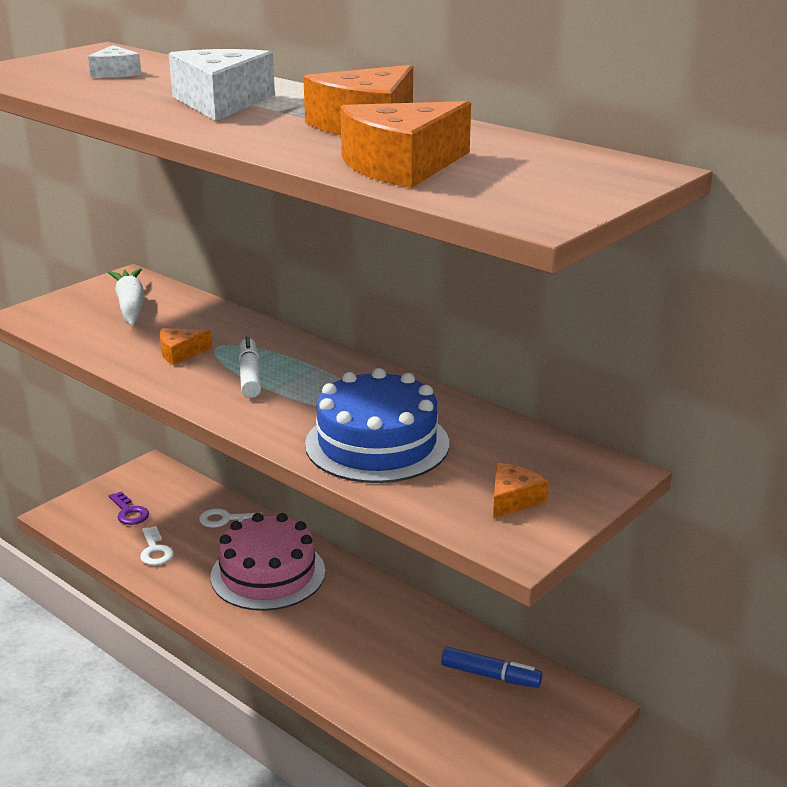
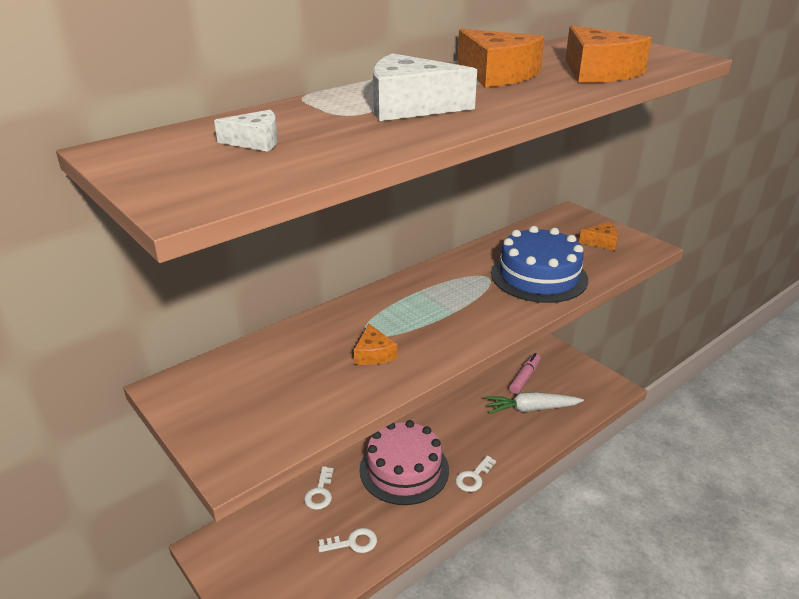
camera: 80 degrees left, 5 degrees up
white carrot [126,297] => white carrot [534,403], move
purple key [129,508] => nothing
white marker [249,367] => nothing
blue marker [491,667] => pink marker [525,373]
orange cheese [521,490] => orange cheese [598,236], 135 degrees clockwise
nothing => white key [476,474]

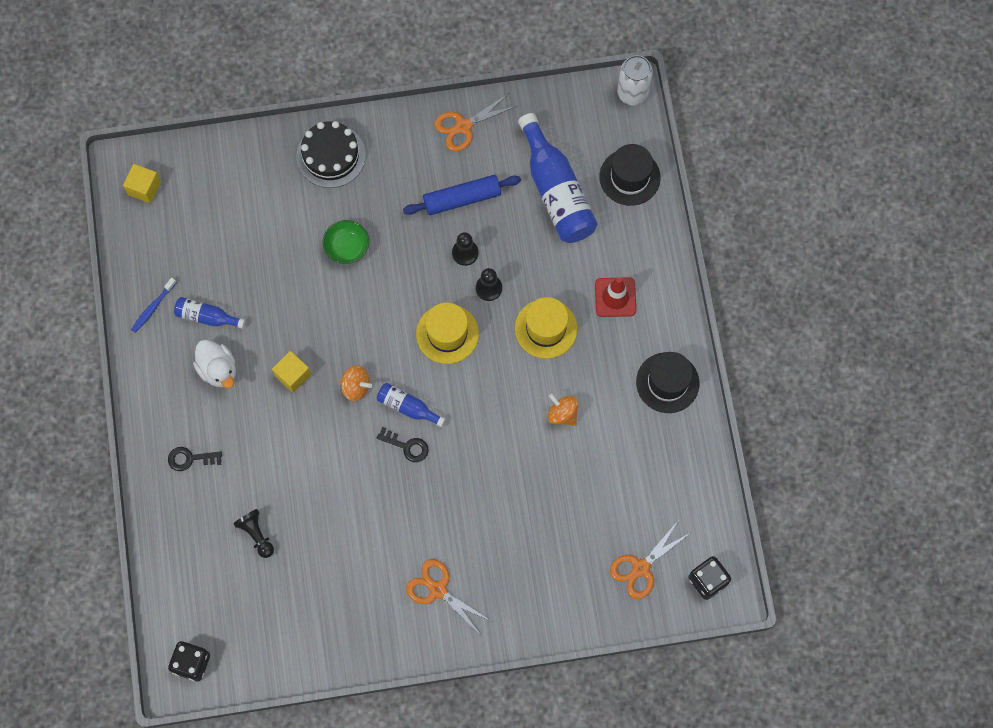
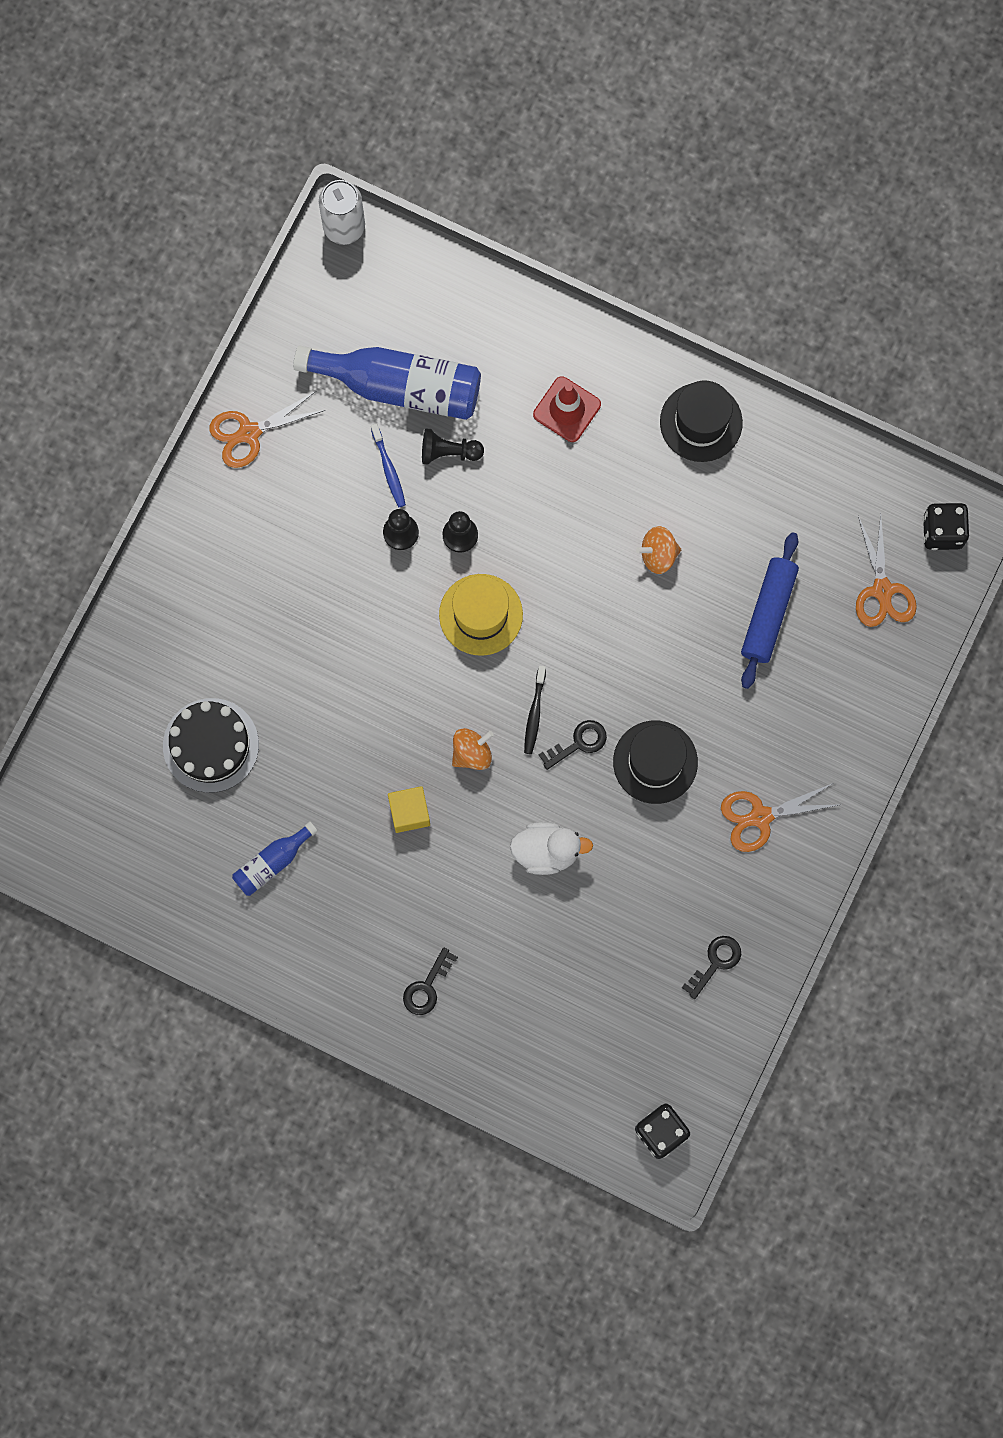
camera: 55 degrees left, 5 degrees up
yellow cube [142,183] => nothing
blue toothbrush [154,305] => blue toothbrush [388,465], move
white duck [214,363] => white duck [551,848], move
black pawn [253,533] => black pawn [453,446], move
black cake [331,154] => black cake [211,745], move
green bowl [345,242] => nothing
blue bottle [411,405] => black toothbrush [535,710]
blue rolling pin [462,195] => blue rolling pin [770,610], move
orange scissors [475,122] => orange scissors [267,429], 60 degrees clockwise
yellow hat [546,328] => nothing
black hat [630,175] => black hat [655,762], move
nothing => black key [711,967]

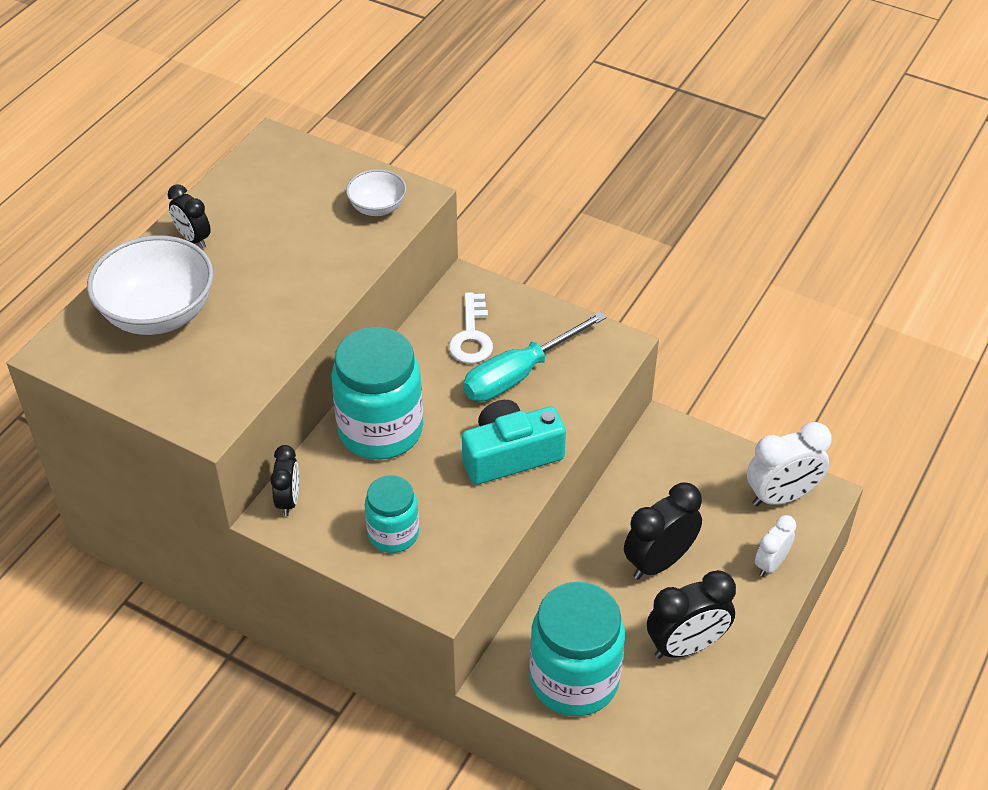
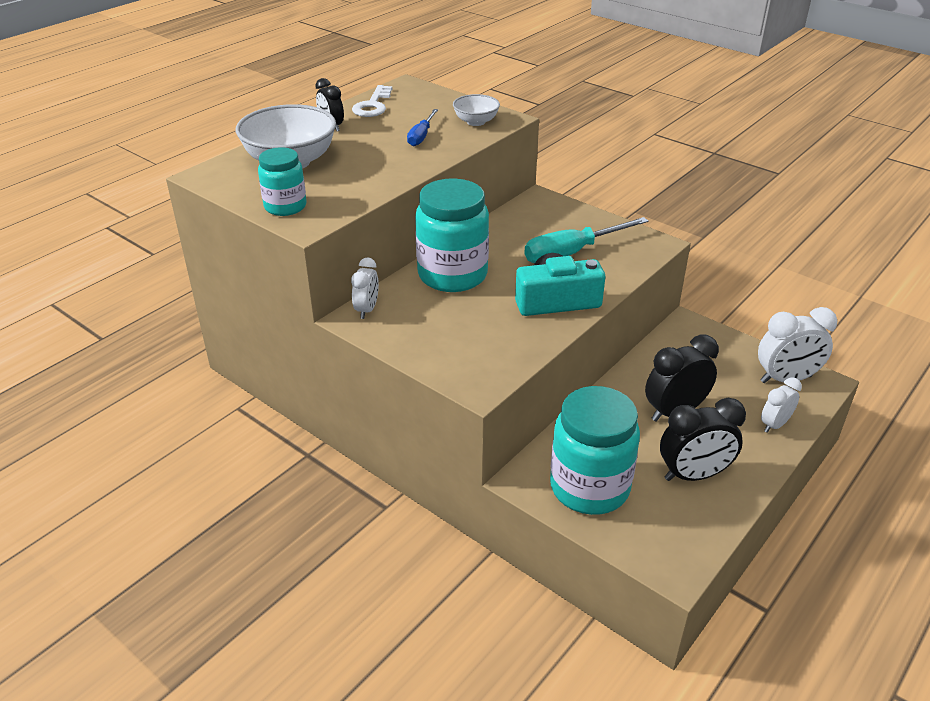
camera: 10 degrees right, 10 degrees down
black clock [284,480] => white clock [365,288]
turquoise jar [392,514] => turquoise jar [282,181], move
white key [471,328] => white key [372,101], move
nothing => blue screwdriver [422,127]

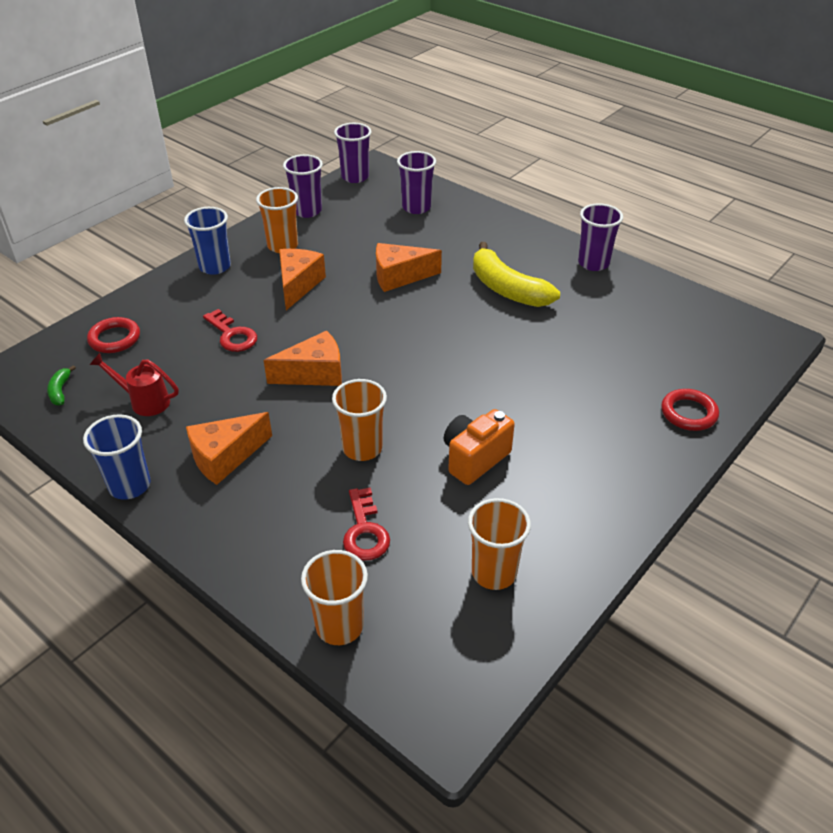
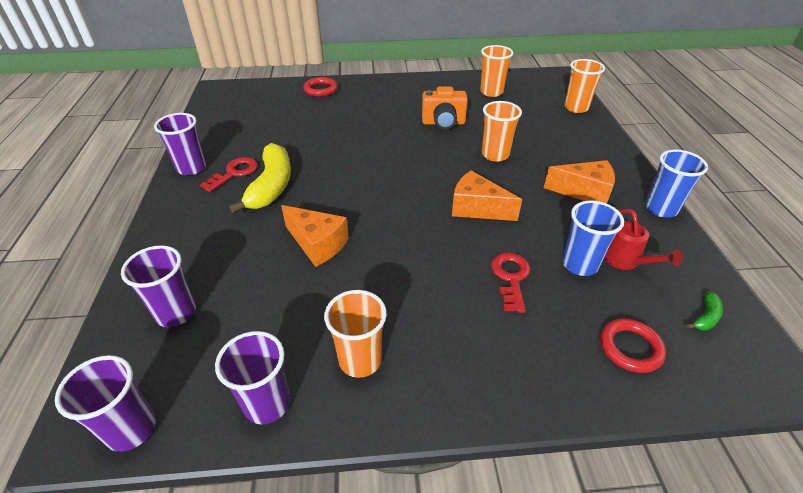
camera: 135 degrees left, 0 degrees up
blue cup [207,241] => blue cup [593,238], move
orange cheese [302,279] => nothing
red key [366,524] => red key [229,174], move

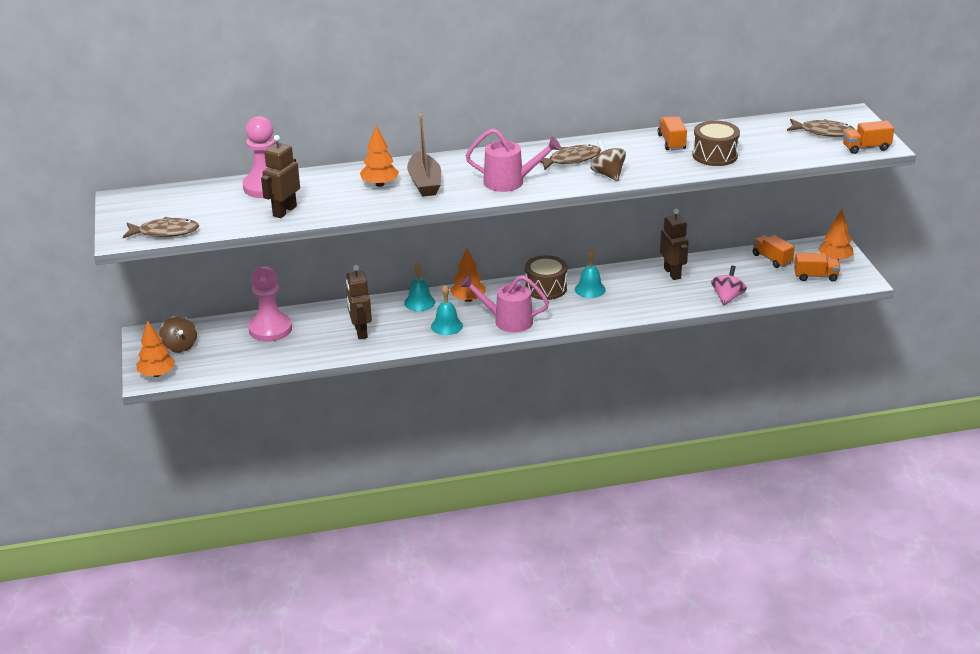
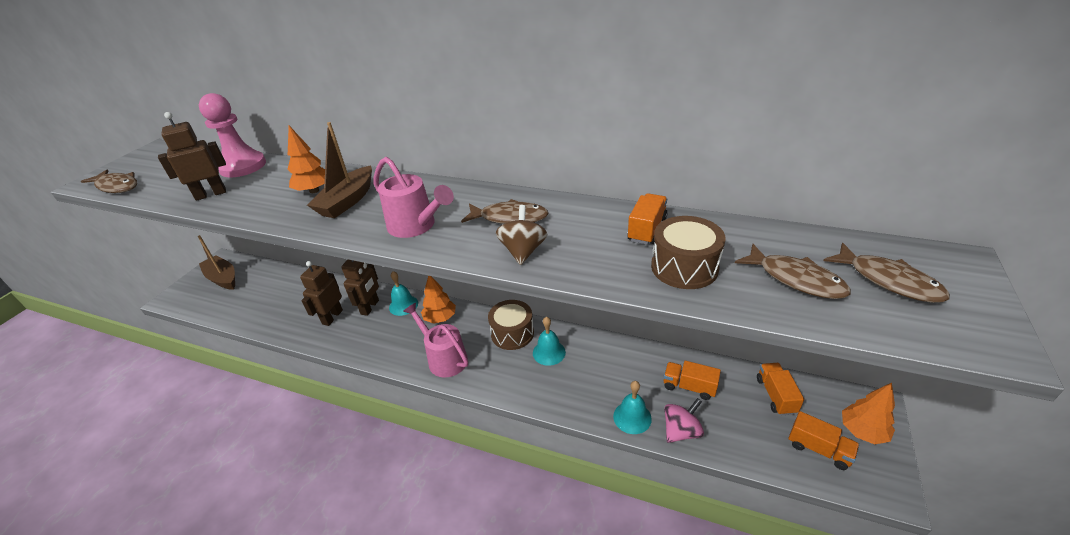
camera: 35 degrees right, 5 degrees up
orange tree [155,348] => nothing
brown spinning top [178,334] => brown boat [216,262]
pink pawn [270,304] => nothing
turquoise bell [447,310] => turquoise bell [632,407], move
brown robot [674,244] => brown robot [360,287], move
orange truck [868,137] => orange truck [692,380], move
nothing => brown fish [793,271]

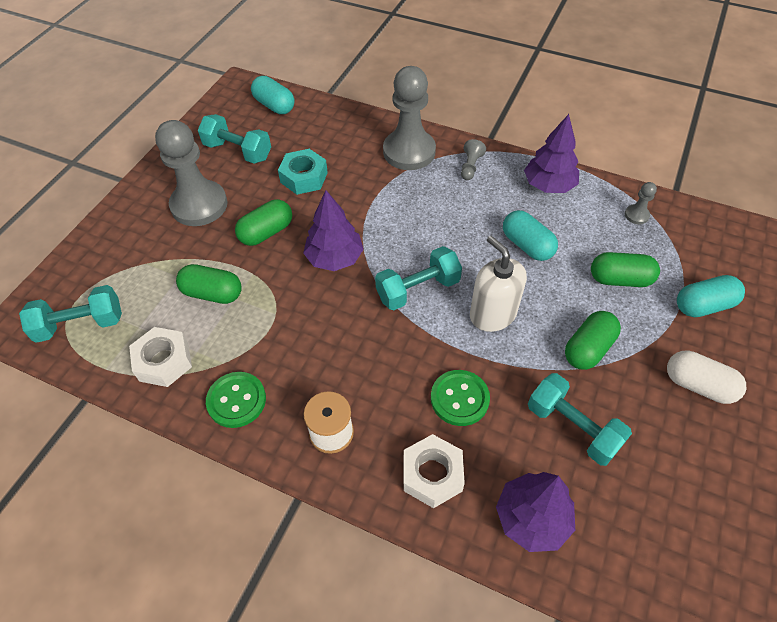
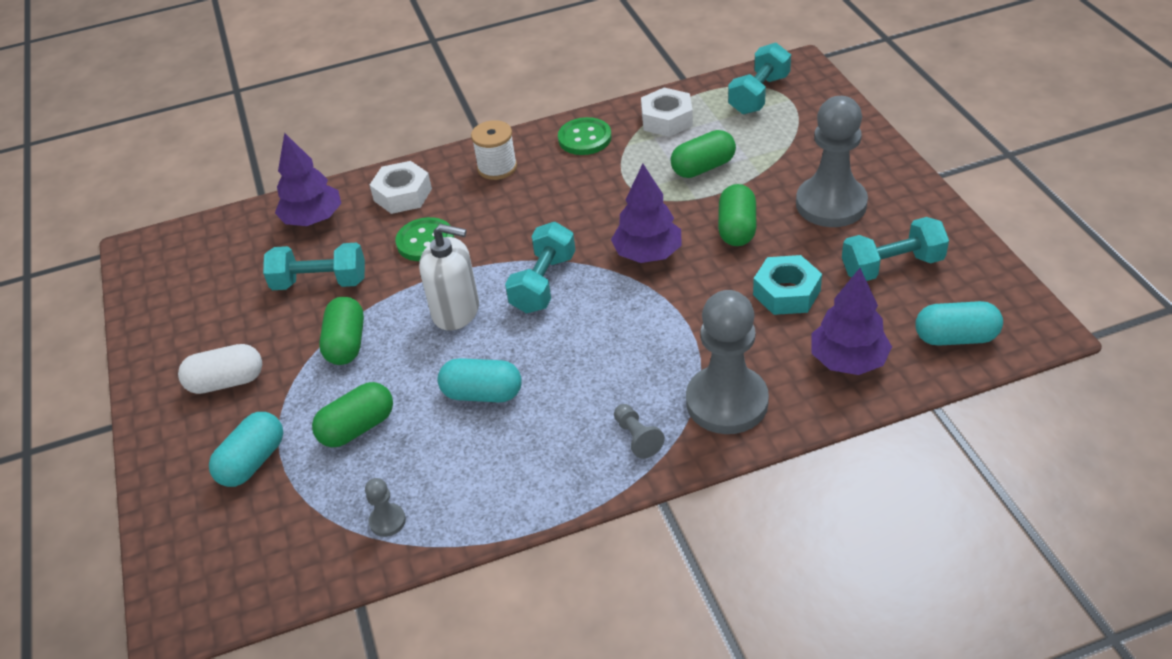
camera: 140 degrees right, 10 degrees down
purple tree [551,153] => purple tree [851,321], move

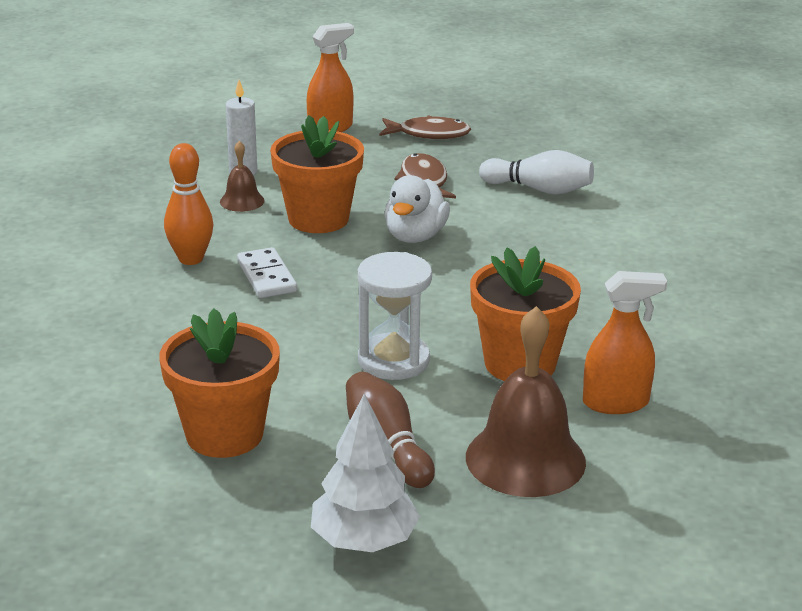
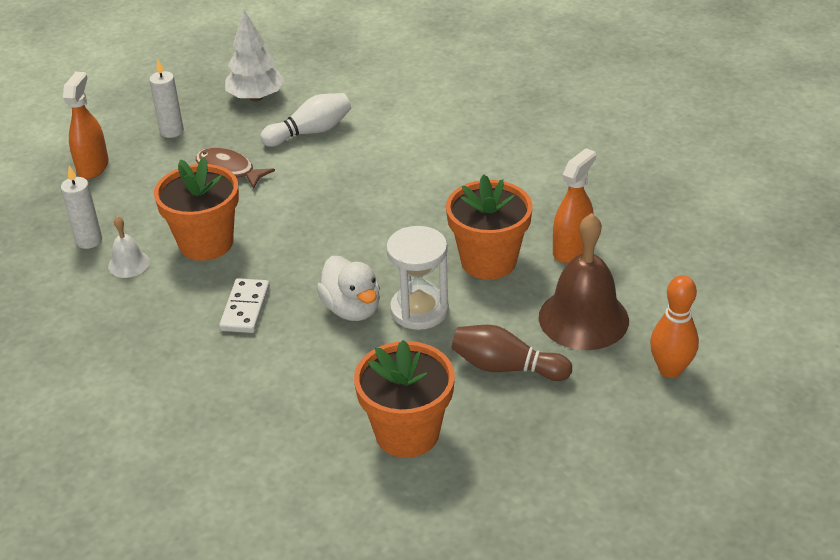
camera: 45 degrees left, 10 degrees up
orange bowling pin [189,204] => orange bowling pin [674,326], move
brown bell [242,176] => white bell [129,247]
white domino [267,272] => white domino [244,305], 75 degrees clockwise
white tree [365,473] => white tree [255,55], move
brown fish [425,127] => white candle [166,99]
white duck [417,209] => white duck [348,288], move

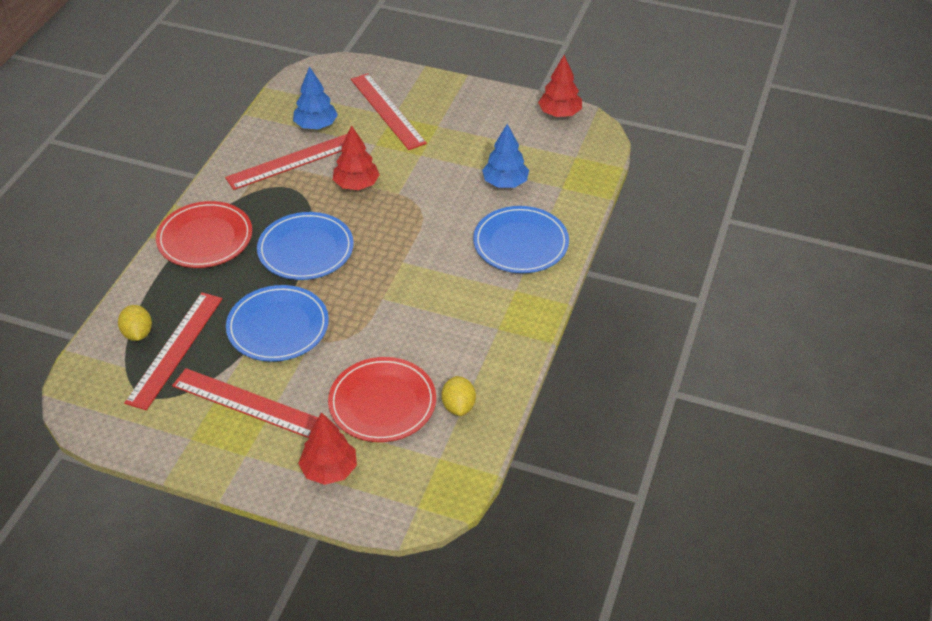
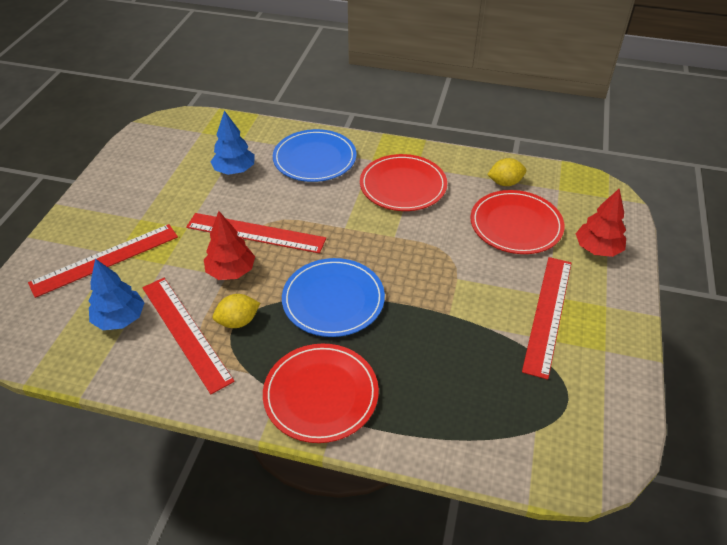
camera: 95 degrees left, 0 degrees up
yellow lemon [135,323] => yellow lemon [236,311], move
red ruler [173,351] => red ruler [256,233], move
blue plate [277,323] => nothing
red tree [560,86] => nothing
nothing => red plate [403,182]

